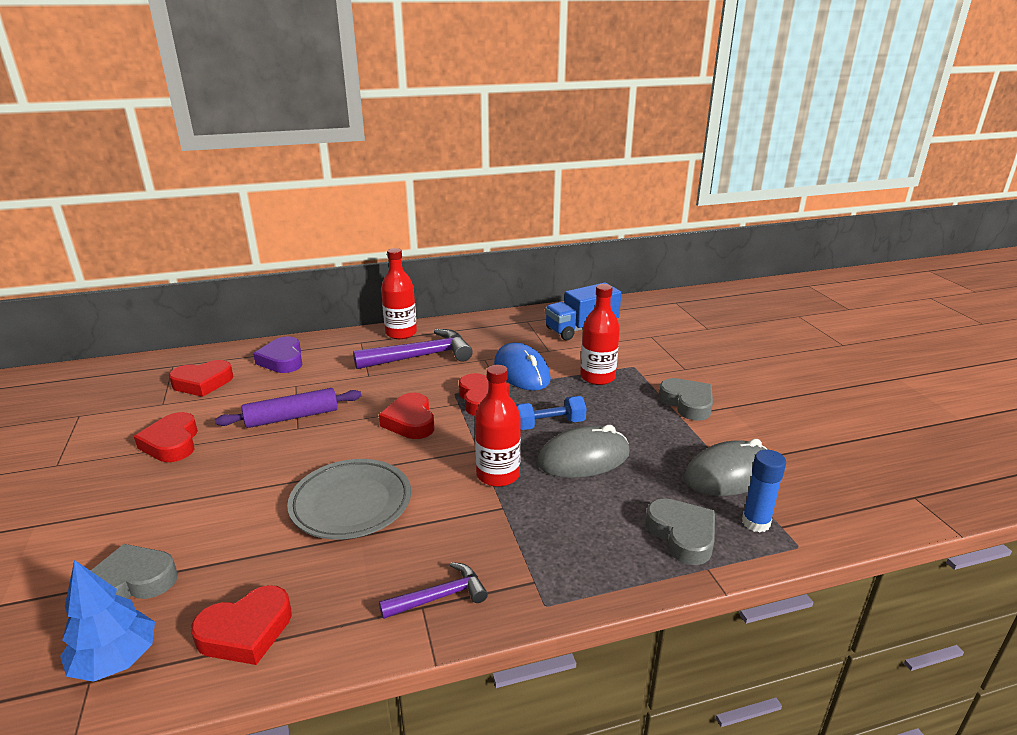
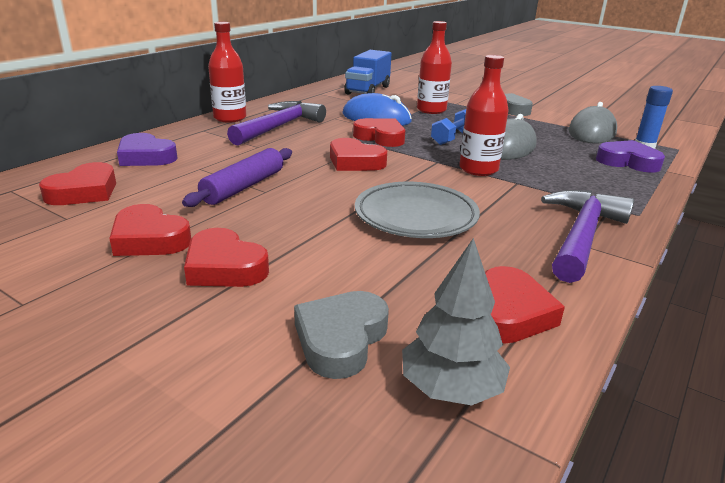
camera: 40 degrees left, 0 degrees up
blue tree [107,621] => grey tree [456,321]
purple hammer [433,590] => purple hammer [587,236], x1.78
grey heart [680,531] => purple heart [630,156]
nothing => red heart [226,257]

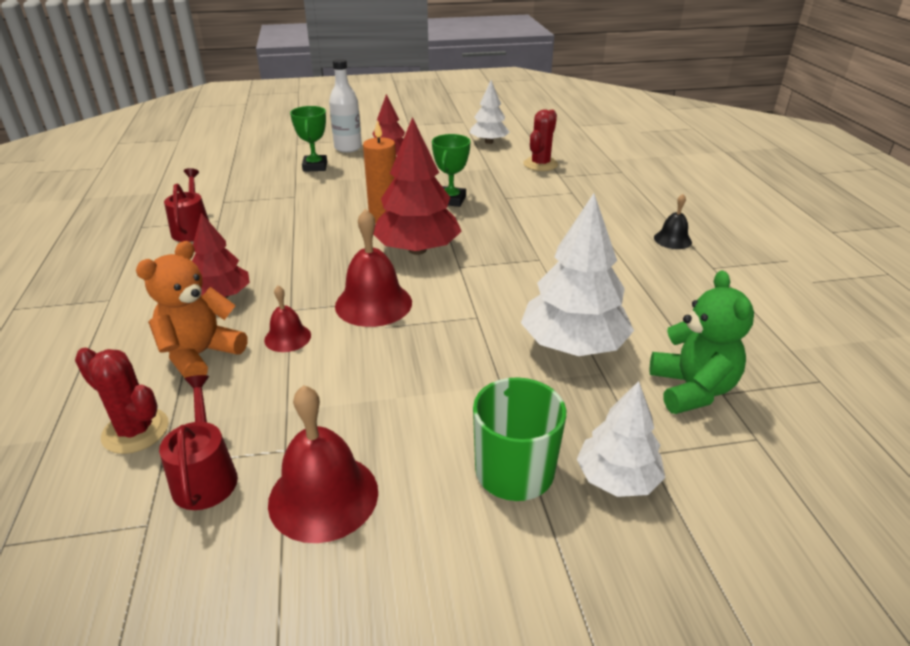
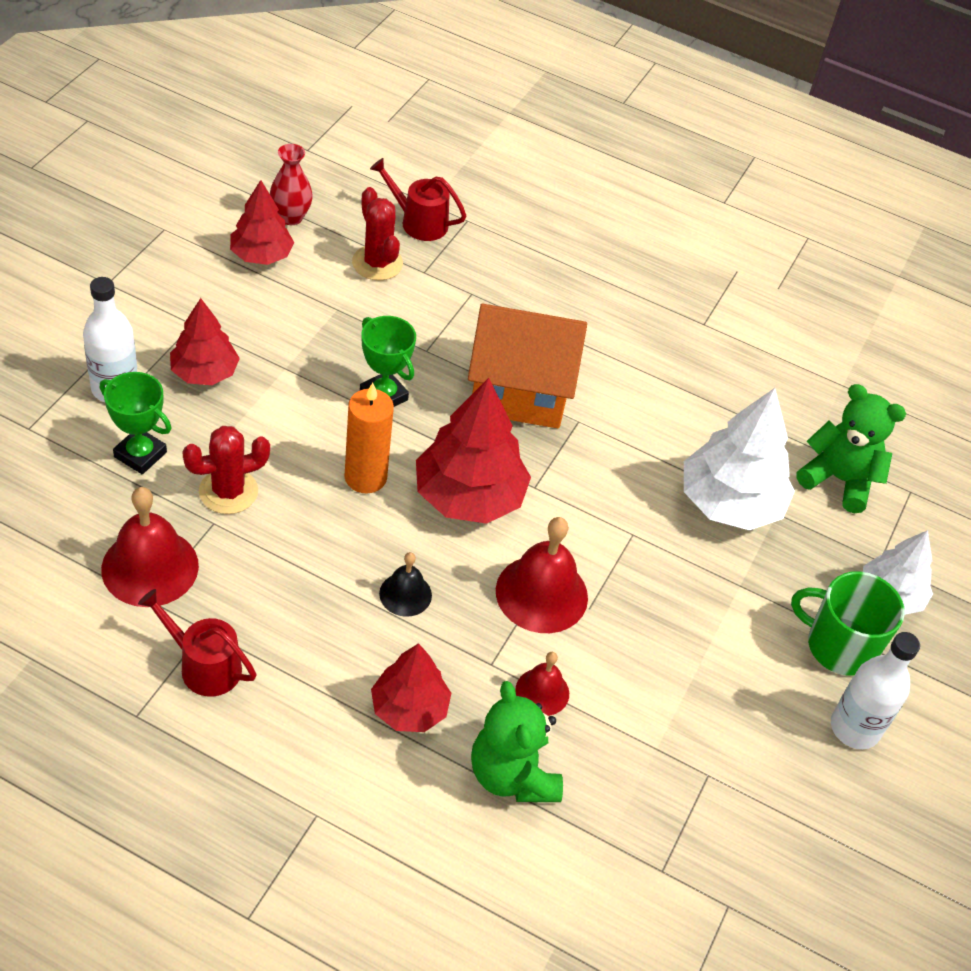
camera: 60 degrees left, 15 degrees up
red cactus [122,401] => red cactus [226,470], move
orange teddy bear [191,309] => green teddy bear [517,741]
red watering can [198,442] => red watering can [418,199], move
red bell [323,464] => red bell [150,547], move
white tree [490,112] => red tree [262,222]
black bell [673,221] => black bell [405,584], move
nothing => red vase [291,184]
nothing => orange house [527,366]
nothing => white bottle [875,690]

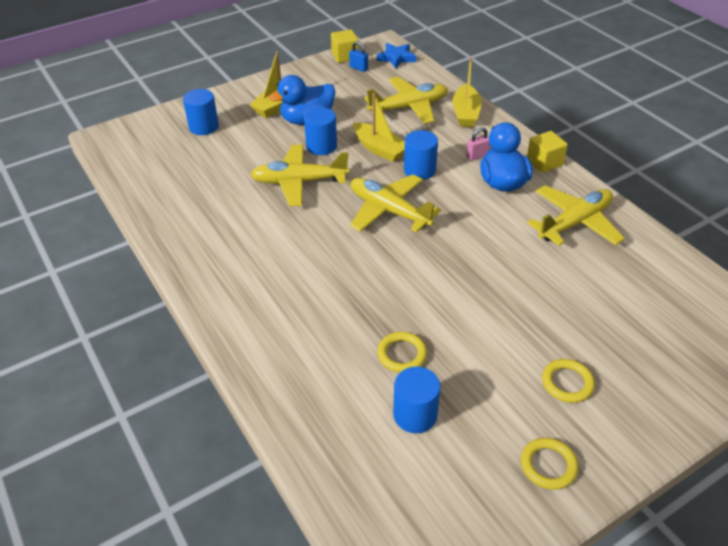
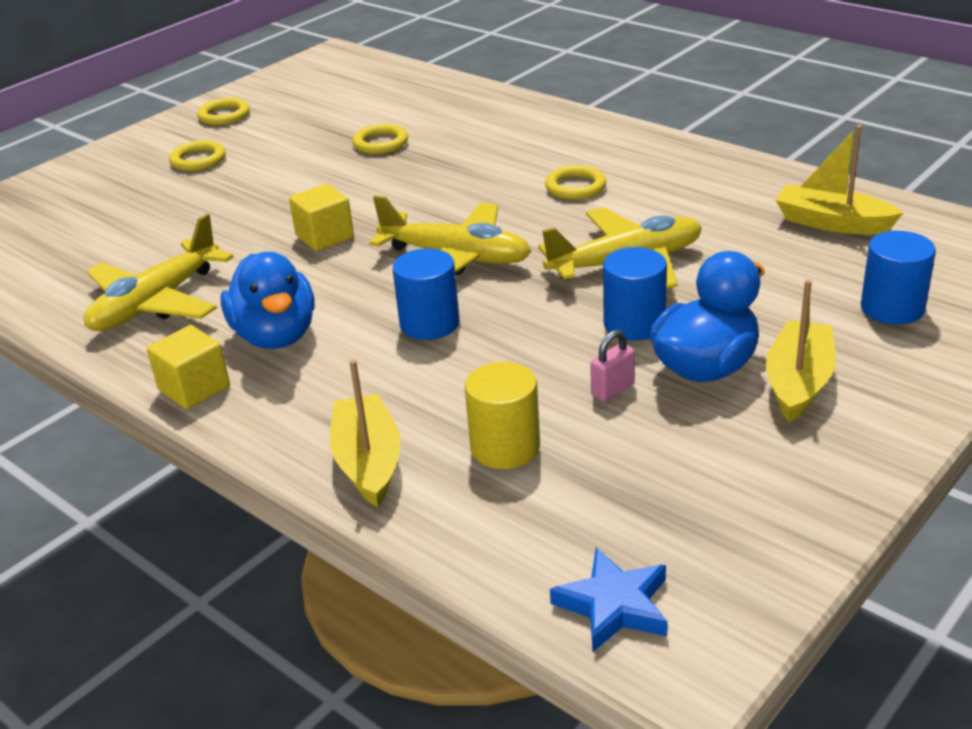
camera: 165 degrees right, 10 degrees down
yellow cube [345,46] => yellow cube [321,217], move
blue padlock [358,56] => nothing
yellow boat [379,127] => yellow boat [839,180], move
yellow plane [406,100] => yellow cylinder [502,415]
blue cylinder [417,400] => nothing
pink padlock [478,144] => pink padlock [612,365], move
nothing => yellow ring [575,182]

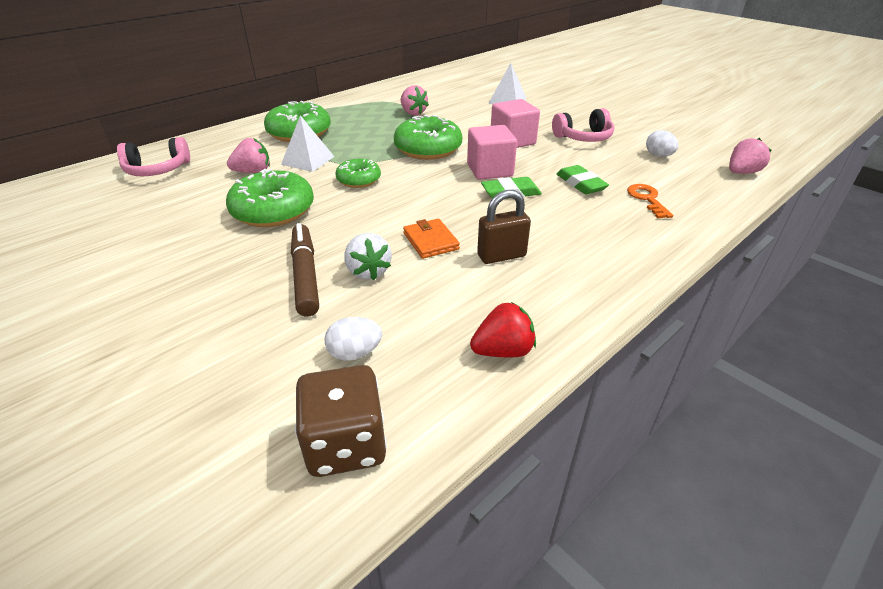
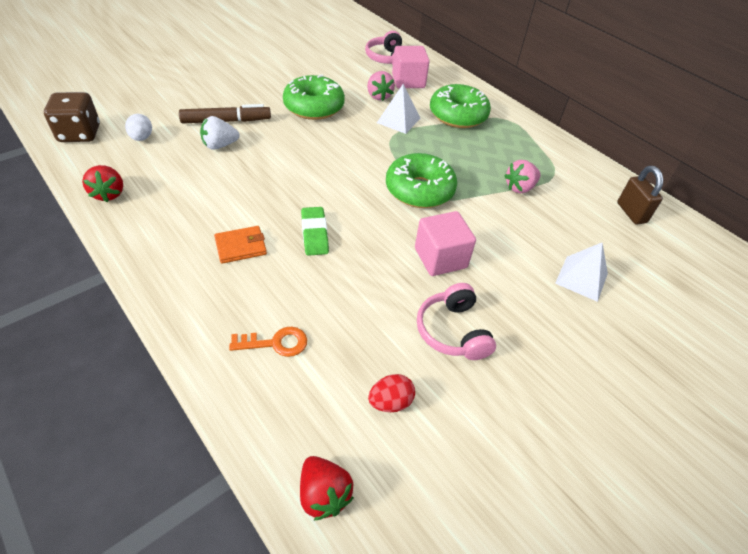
camera: 90 degrees right, 10 degrees up
green donut [358,173] => nothing
orange wallet [431,239] => orange wallet [240,245], move
pink cube [492,152] => pink cube [411,67], move
brown padlock [504,227] => brown padlock [640,195], move
green eraser [583,179] => nothing
white egg [662,143] => red egg [391,393]
pink strawberry [750,156] => red strawberry [327,488]

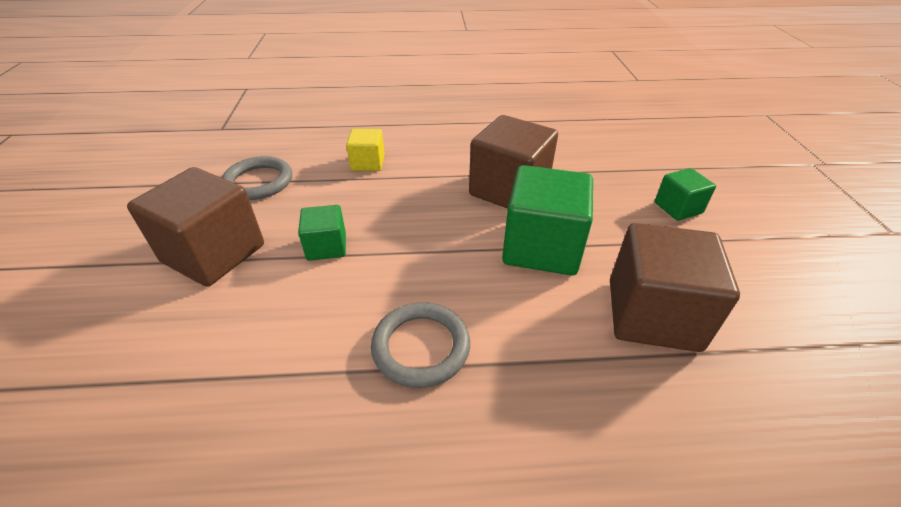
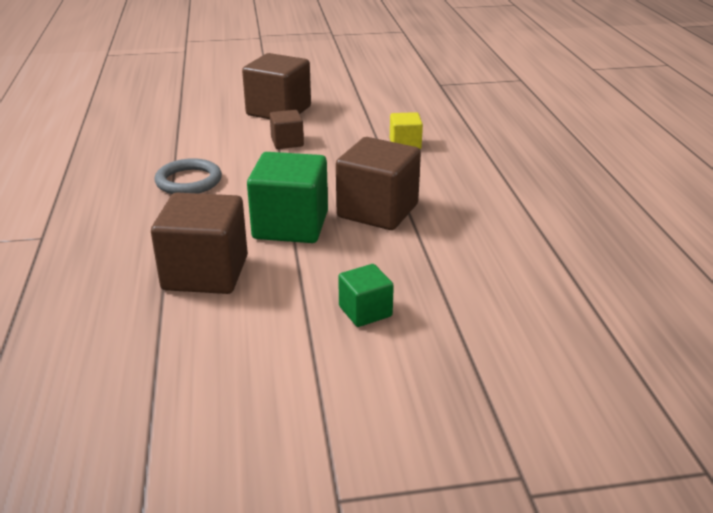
camera: 85 degrees right, 10 degrees down
grey ring [257,178] => nothing
green cube [322,233] => brown cube [287,129]

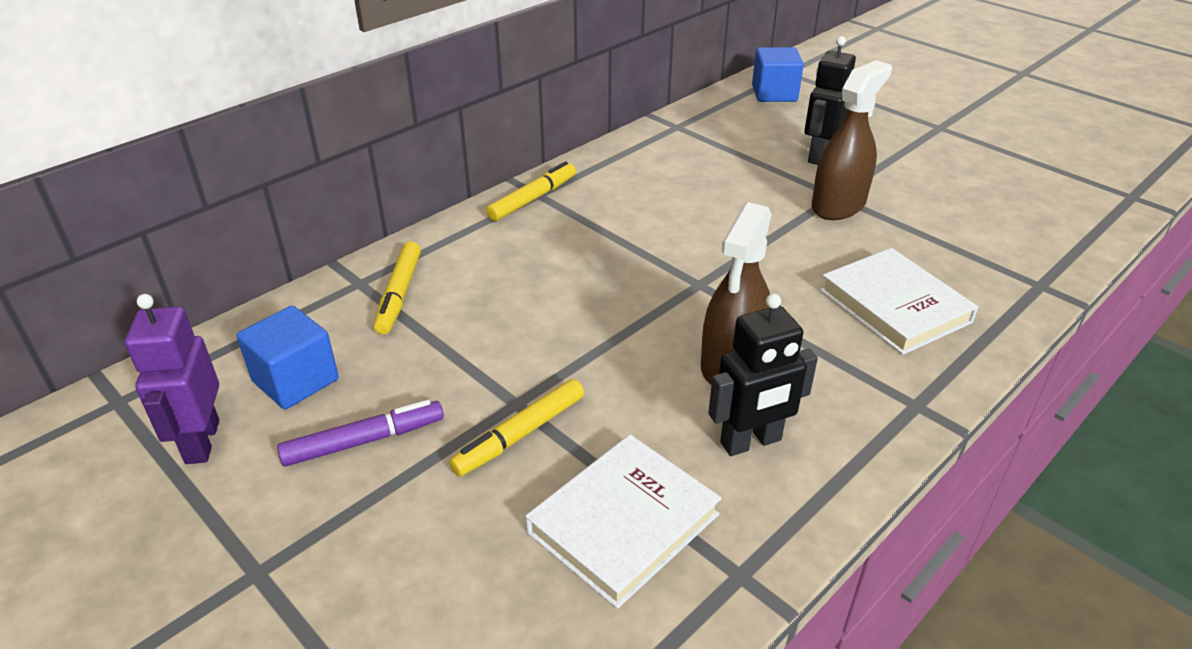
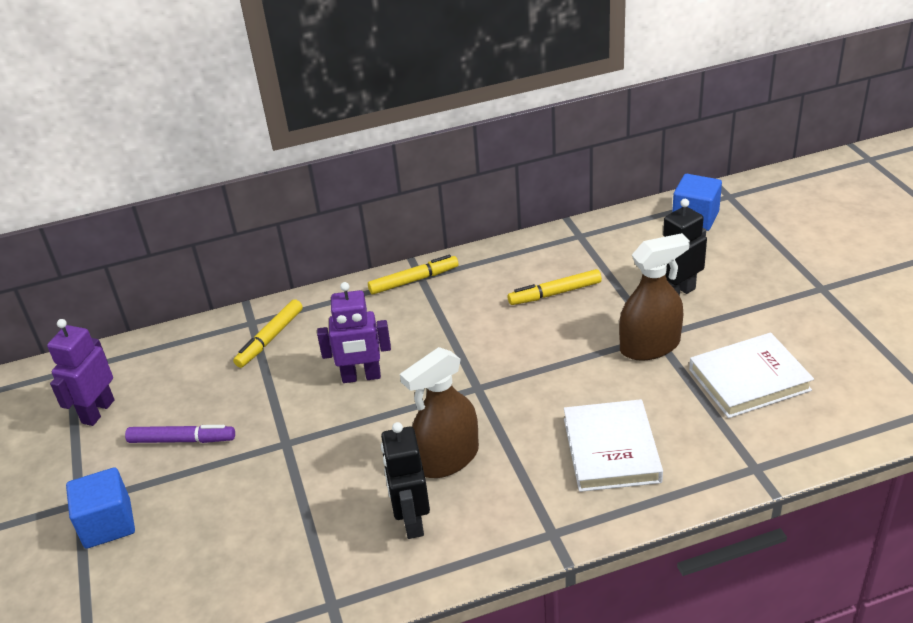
camera: 30 degrees right, 0 degrees up
blue cube [288,357] => blue cube [100,508], move
yellow marker [516,428] => yellow marker [555,287], move
white book [623,522] => white book [751,375], move
black robot [763,374] => black robot [405,480], 75 degrees clockwise
nothing => purple robot [354,332]

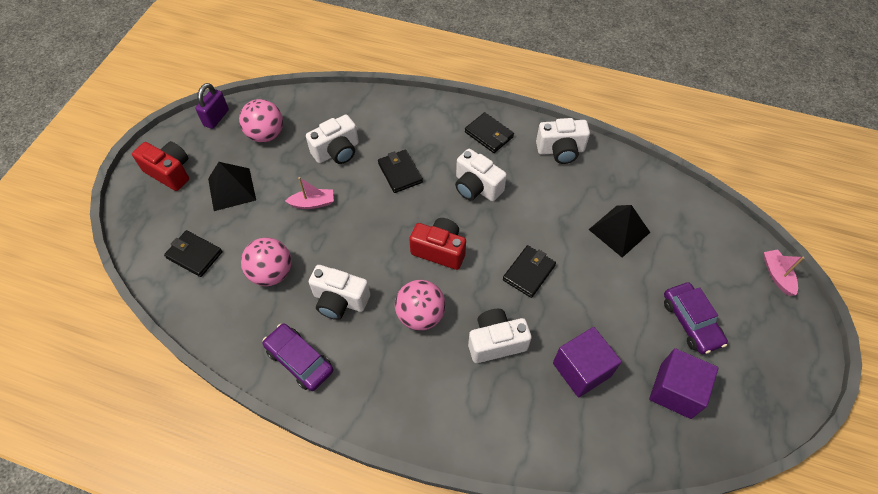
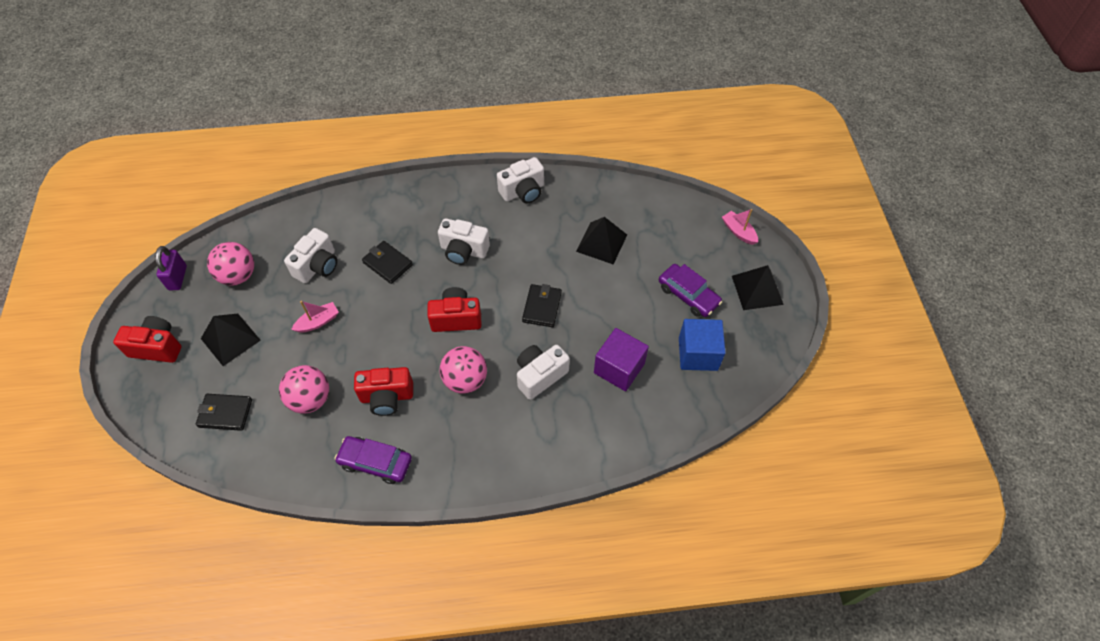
camera: 25 degrees left, 0 degrees up
white camera [339,292] => red camera [383,391]
black wallet [489,132] => nothing
purple cube [683,383] => blue cube [702,345]
nothing => black pyramid [758,287]

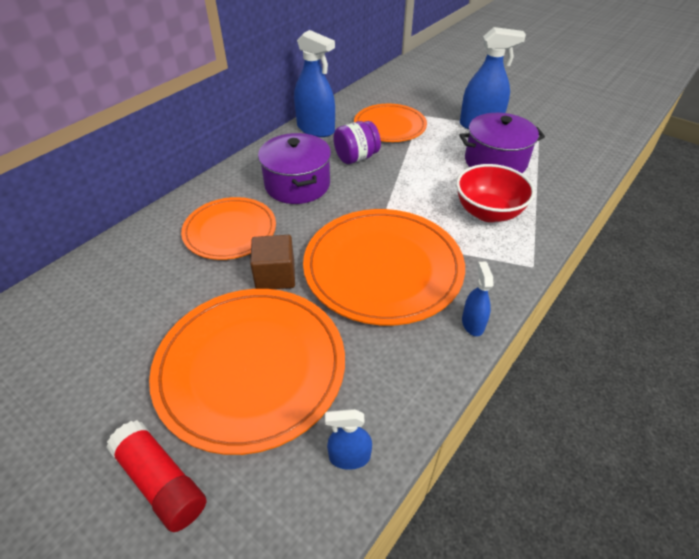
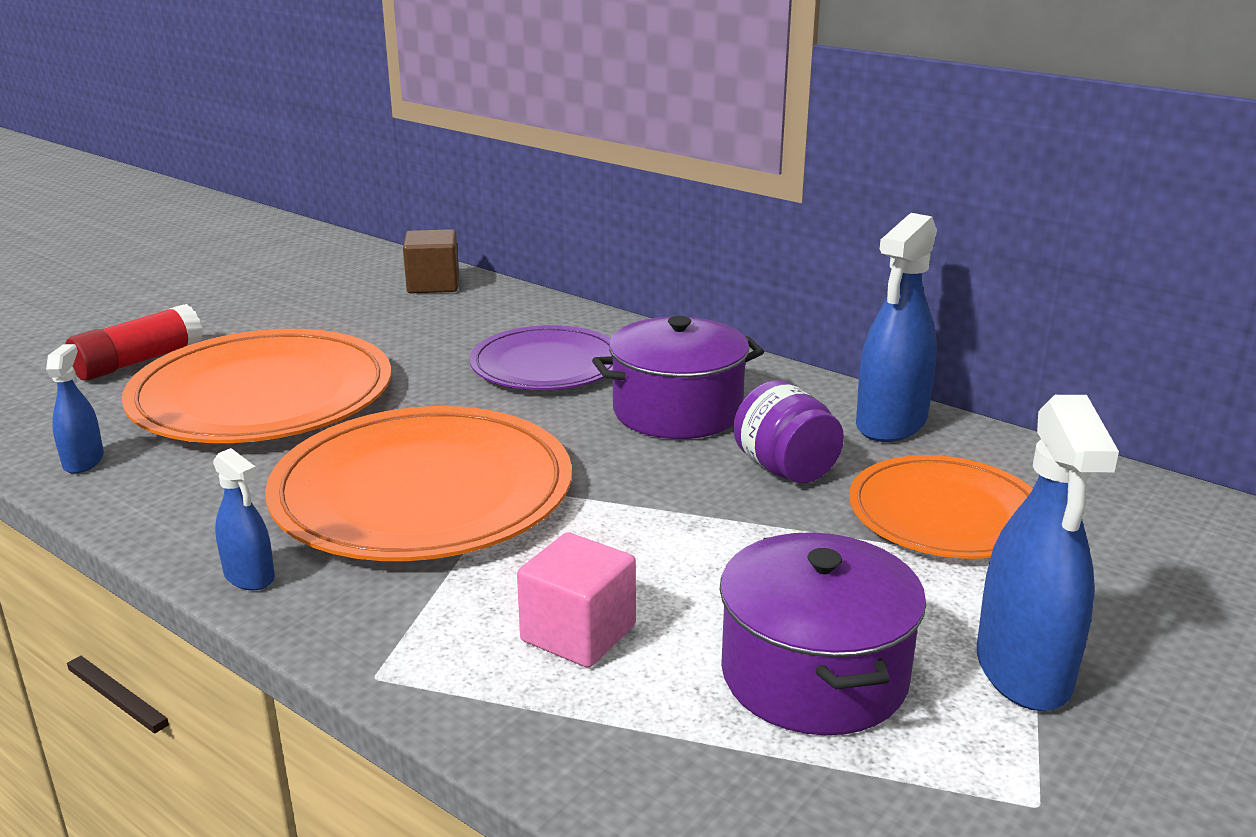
camera: 90 degrees right, 20 degrees down
orange plate [228,228] => purple plate [541,357]
brown cube [272,262] => brown cube [431,261], move
red bowl [495,193] => pink cube [576,600]
blue spray bottle [477,299] => blue spray bottle [244,519], 45 degrees clockwise

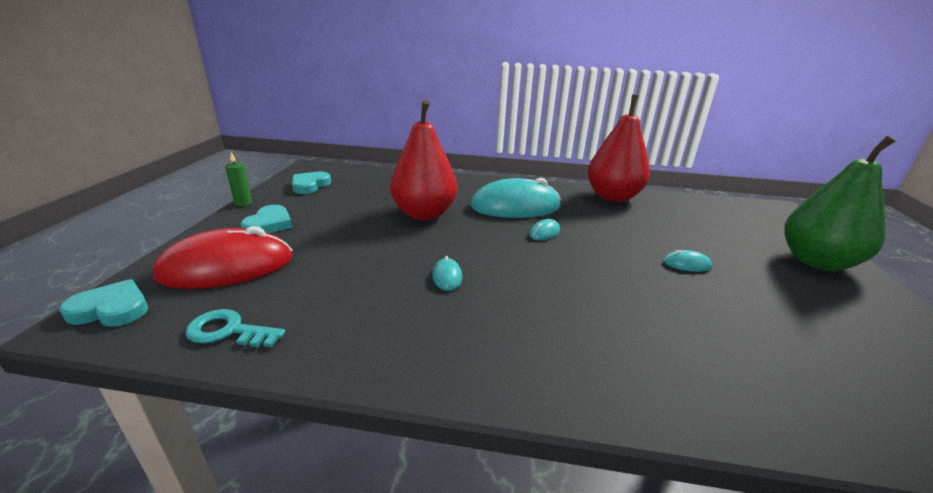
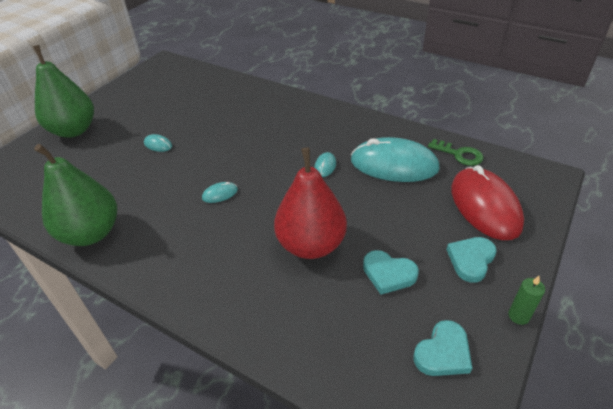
camera: 155 degrees left, 15 degrees up
turquoise heart [103,303] => turquoise heart [391,272], move
red mouse [223,257] => red mouse [487,202], 75 degrees clockwise
turquoise key [235,328] => green key [456,152]
turquoise mouse [515,198] => turquoise mouse [395,159], move
red pear [618,148] => green pear [75,195]

